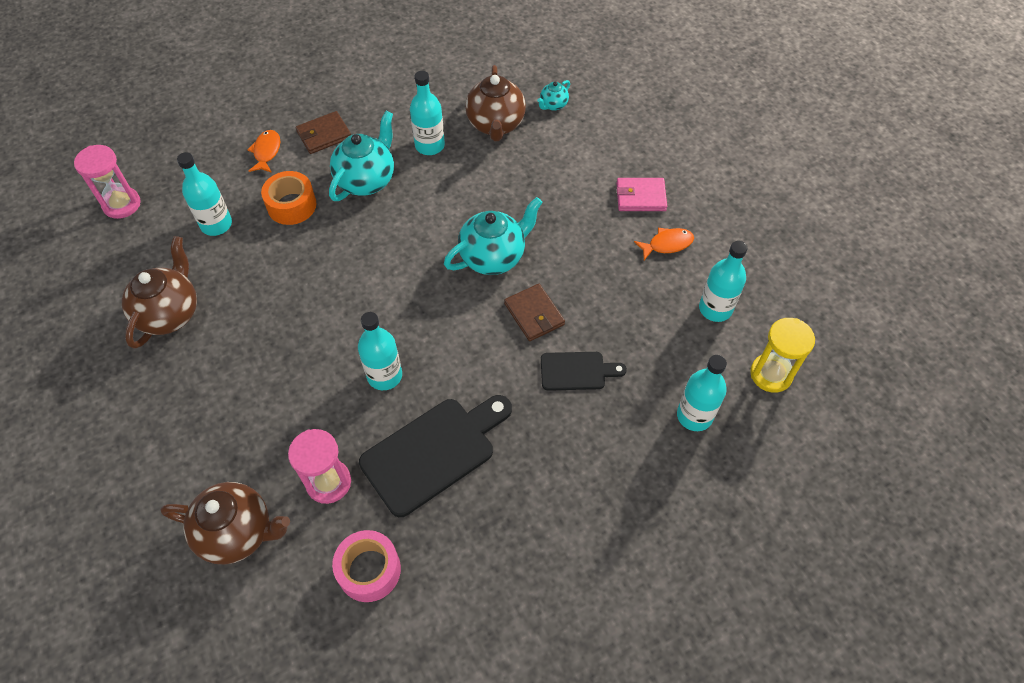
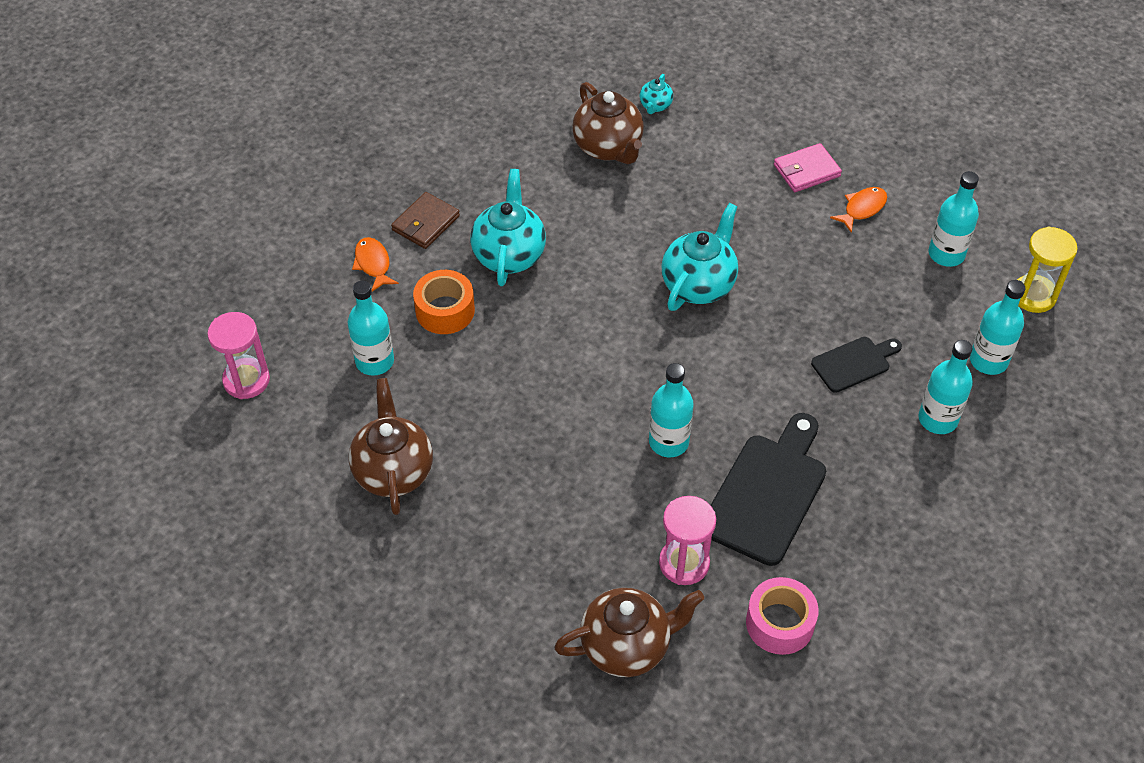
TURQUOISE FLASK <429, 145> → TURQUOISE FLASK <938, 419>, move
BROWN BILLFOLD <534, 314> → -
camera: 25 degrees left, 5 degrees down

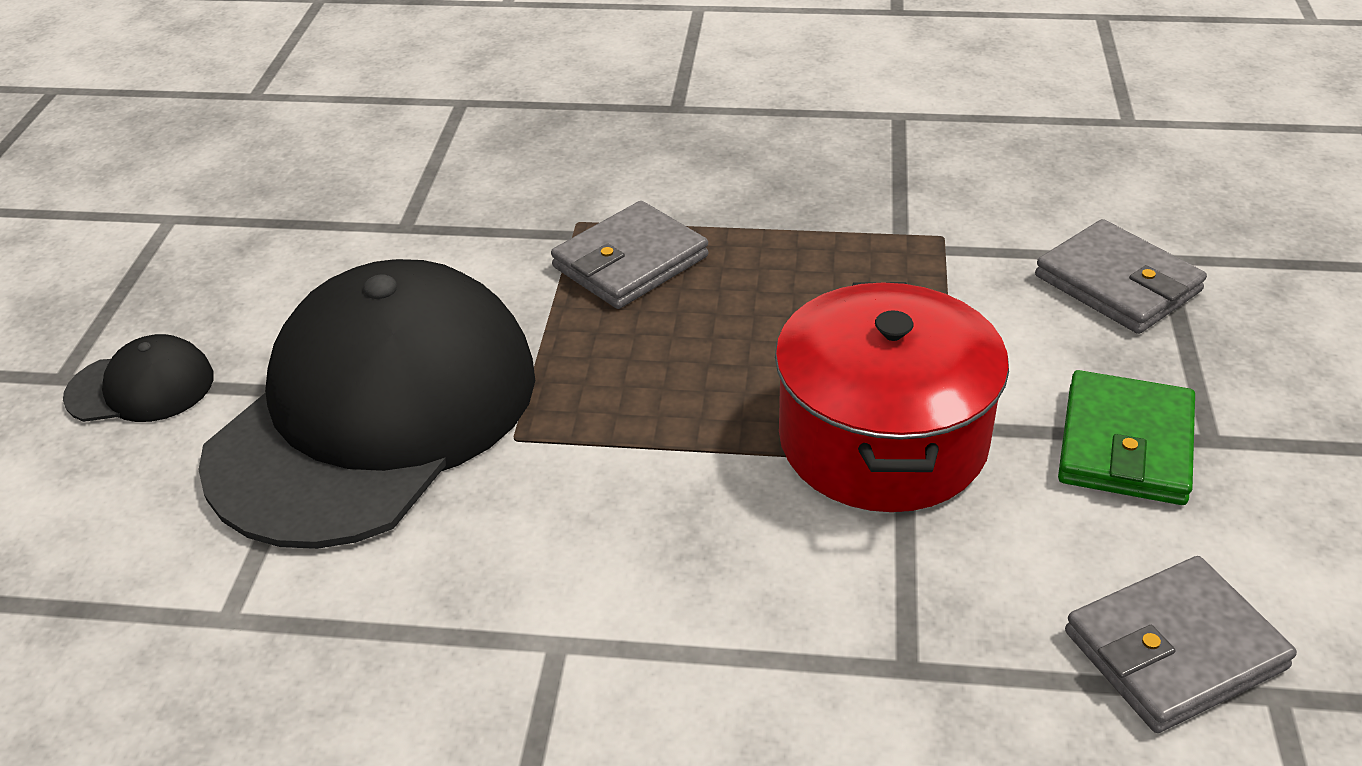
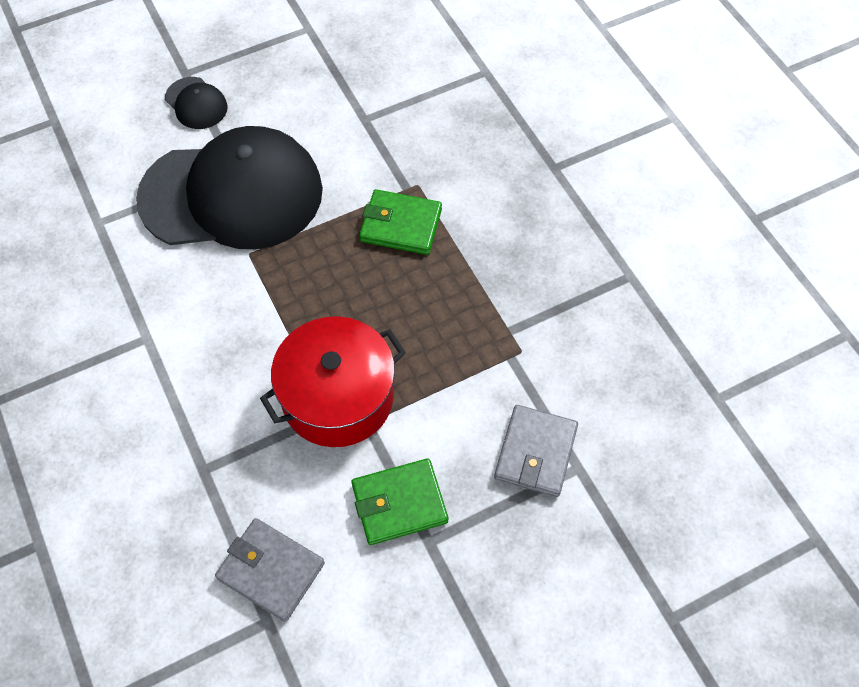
GREY BILLFOLD <630, 262> → LEAF-GREEN BILLFOLD <401, 225>
camera: 55 degrees right, 20 degrees up

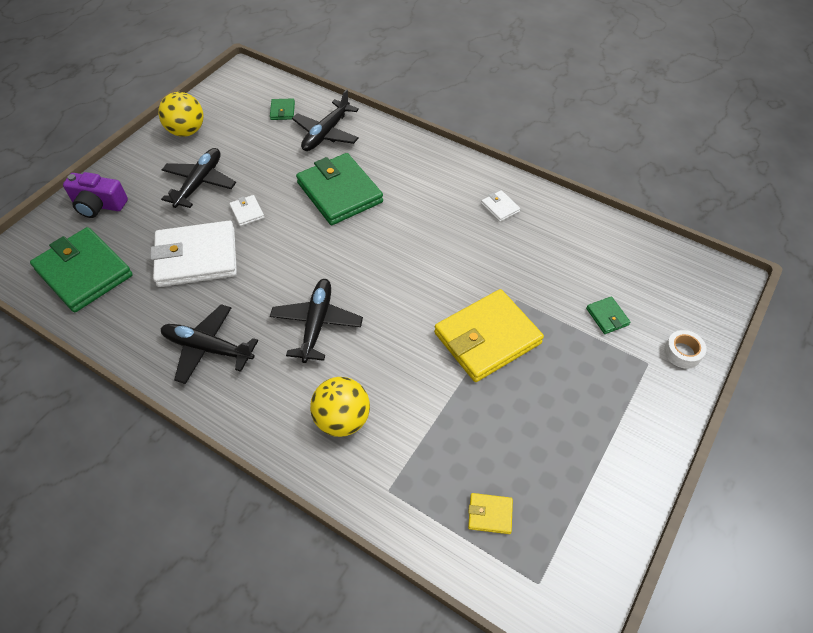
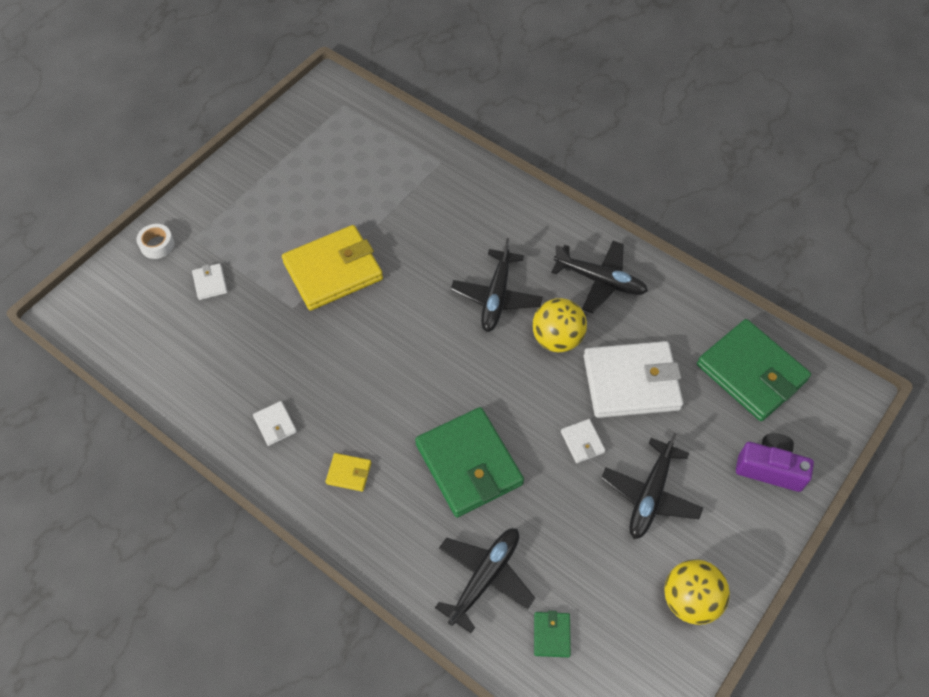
LEAF-GREEN BILLFOLD <607, 317> → SNOW-WHITE BILLFOLD <210, 283>
BRIGHT YELLOW PLAY BALL <342, 419> → BRIGHT YELLOW PLAY BALL <557, 339>, move
BRIGHT YELLOW BILLFOLD <490, 514> → BRIGHT YELLOW BILLFOLD <349, 473>, move
camera: 175 degrees left, 5 degrees up

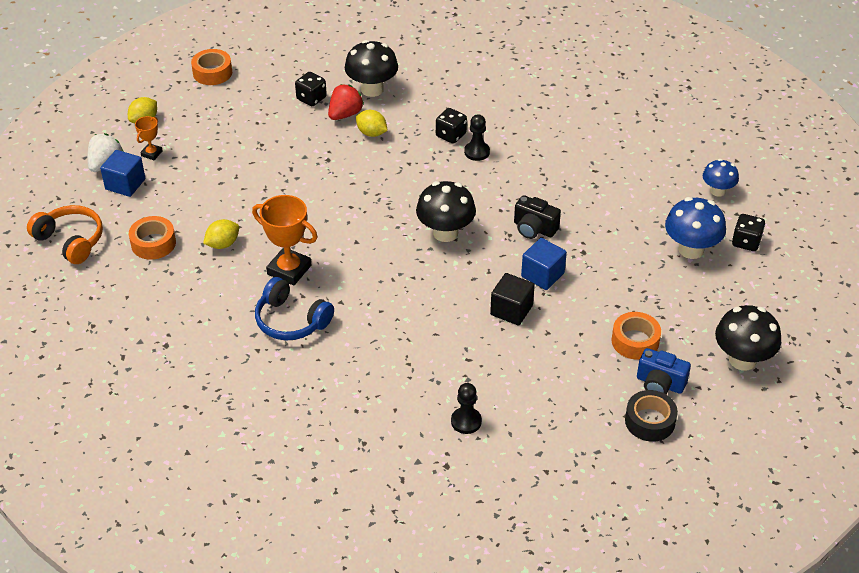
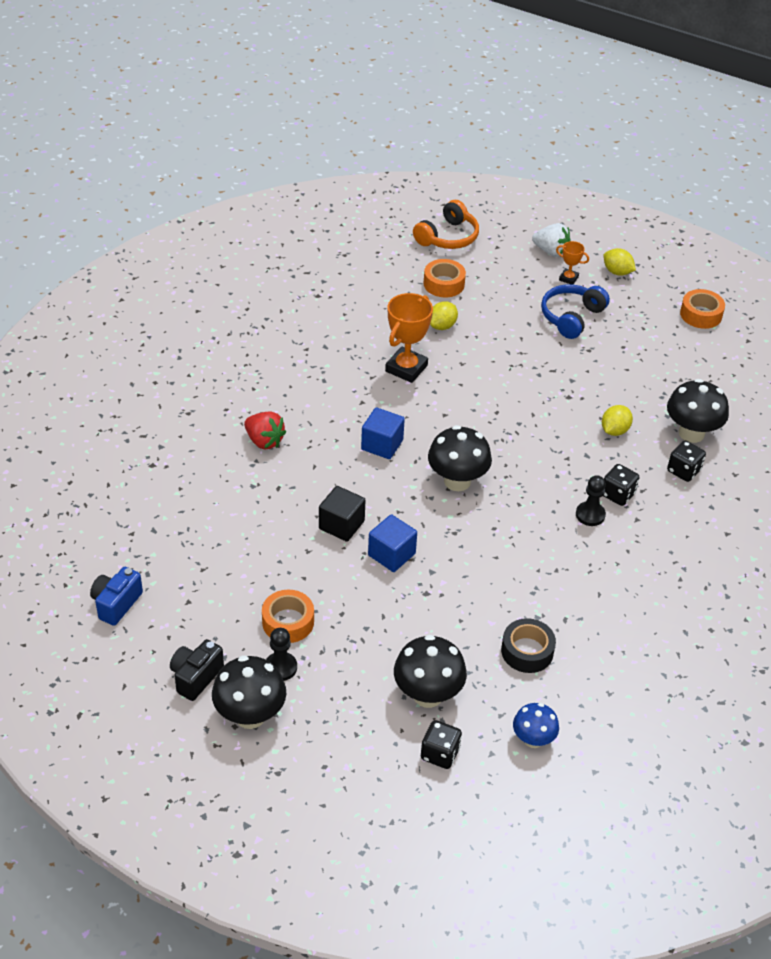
EBONY DIE <311, 98> → EBONY DIE <683, 471>, move
CRIMSON BERRY <345, 114> → CRIMSON BERRY <264, 441>, move
COBALT CUBE <125, 184> → COBALT CUBE <382, 445>, move
EBONY COMPACT CAMERA <534, 229> → EBONY COMPACT CAMERA <196, 677>, move
COBALT FUNGUS <691, 249> → EBONY FUNGUS <428, 694>
BRIGHT YELLOW TOY LEMON <223, 244> → BRIGHT YELLOW TOY LEMON <442, 326>, 75 degrees clockwise
COBALT HEADSET <291, 321> → COBALT HEADSET <571, 317>, move
COBALT COMPACT CAMERA <660, 384> → COBALT COMPACT CAMERA <116, 604>, move
EBONY PAWN <466, 421> → EBONY PAWN <281, 667>, move
EBONY ROLL OF TAPE <650, 421> → EBONY ROLL OF TAPE <527, 651>, move
camera: 90 degrees right, 0 degrees up

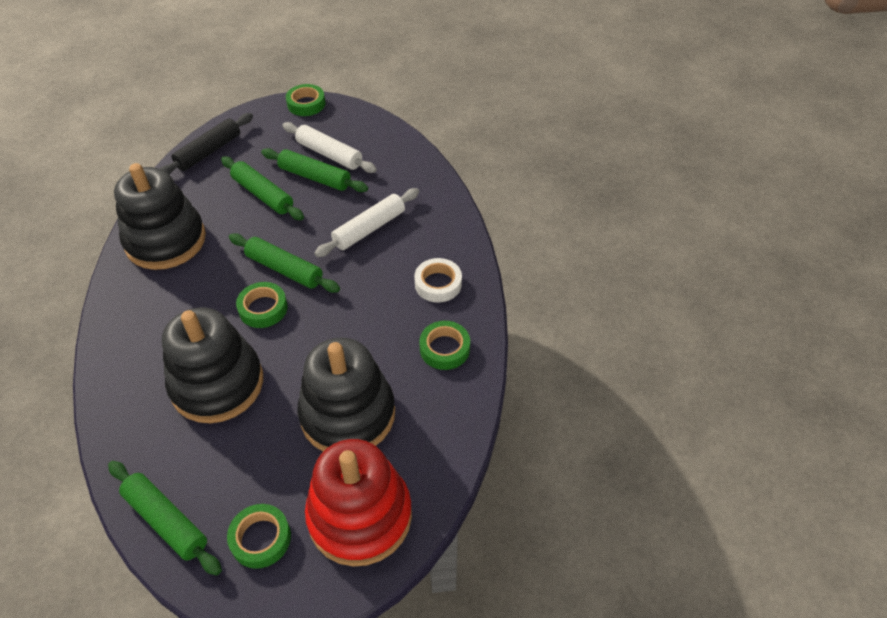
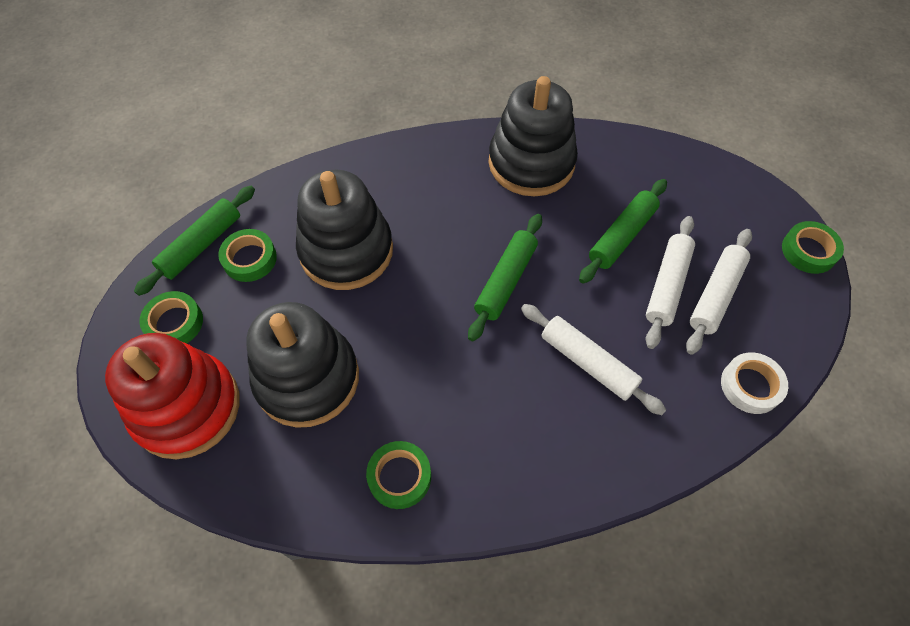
EBONY ROLLING PIN <209, 152> → -
LEAF-GREEN ROLLING PIN <314, 177> → SNOW-WHITE ROLLING PIN <667, 285>
SNOW-WHITE ROLL OF TAPE <438, 284> → SNOW-WHITE ROLL OF TAPE <750, 386>, move
LEAF-GREEN ROLL OF TAPE <263, 308> → LEAF-GREEN ROLL OF TAPE <250, 259>, move
camera: 85 degrees right, 10 degrees up

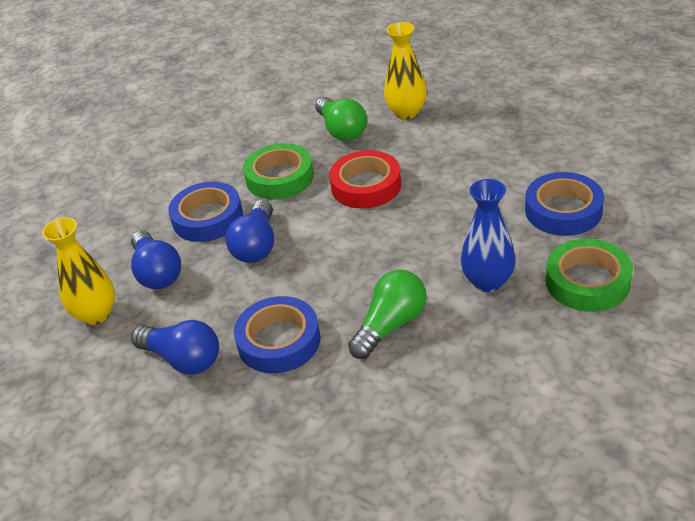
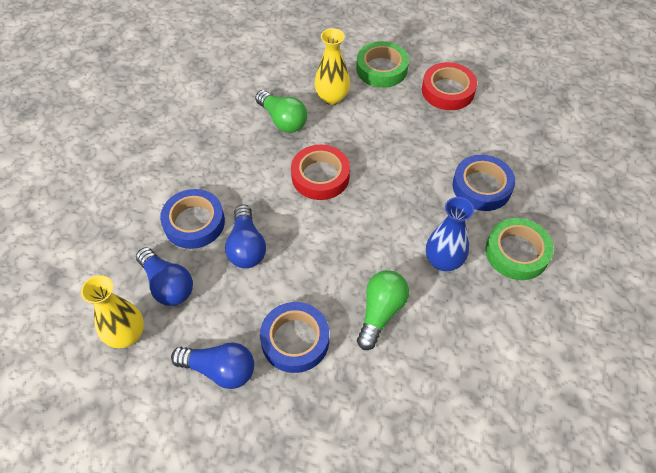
LEAF-GREEN ROLL OF TAPE <280, 177> → LEAF-GREEN ROLL OF TAPE <381, 69>, move
- → CRIMSON ROLL OF TAPE <448, 91>
camera: 20 degrees left, 15 degrees up

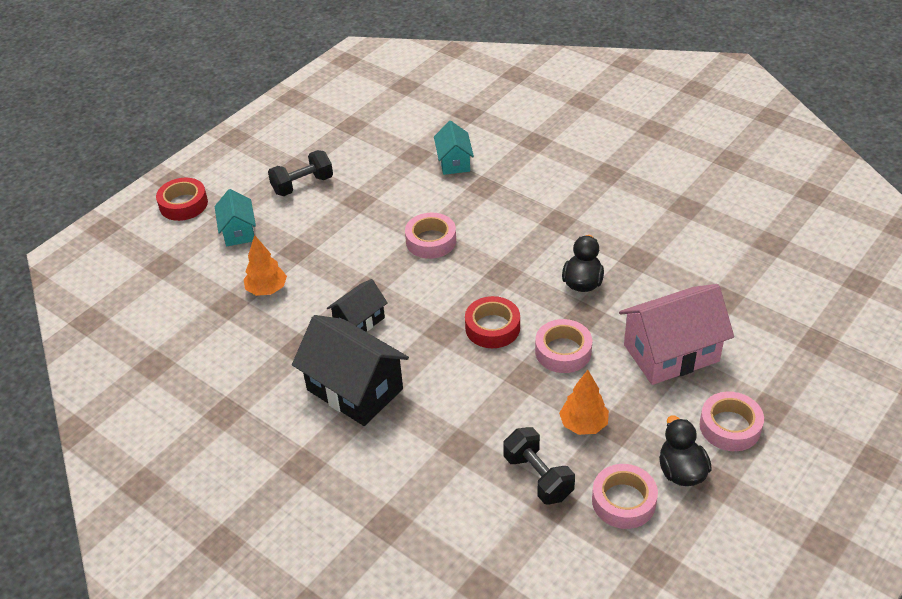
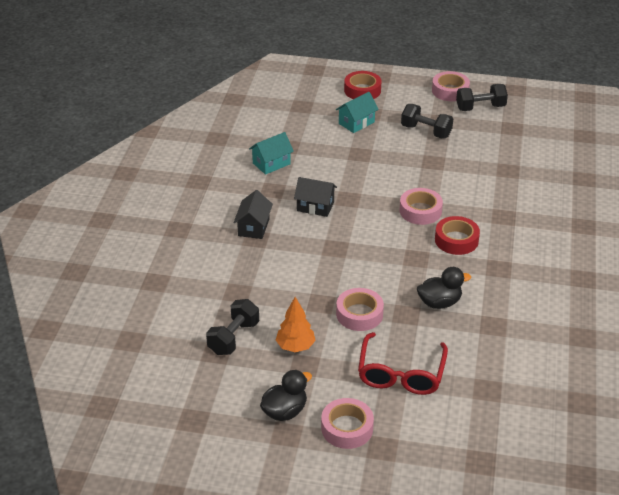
TURQUOISE COTTAGE <454, 162> → TURQUOISE COTTAGE <271, 163>, move
ORANGE-COLOURED TOY TREE <267, 290> → -
ROSY COTTAGE <671, 353> → CRIMSON EYEGLASSES <401, 374>
CRIMSON ROLL OF TAPE <492, 327> → CRIMSON ROLL OF TAPE <456, 240>, move
EBONY COTTAGE <354, 389> → EBONY COTTAGE <253, 227>, x0.56
ROSY ROLL OF TAPE <623, 501> → ROSY ROLL OF TAPE <450, 91>, move
- → EBONY DUMBBELL <480, 108>
camera: 60 degrees right, 5 degrees down

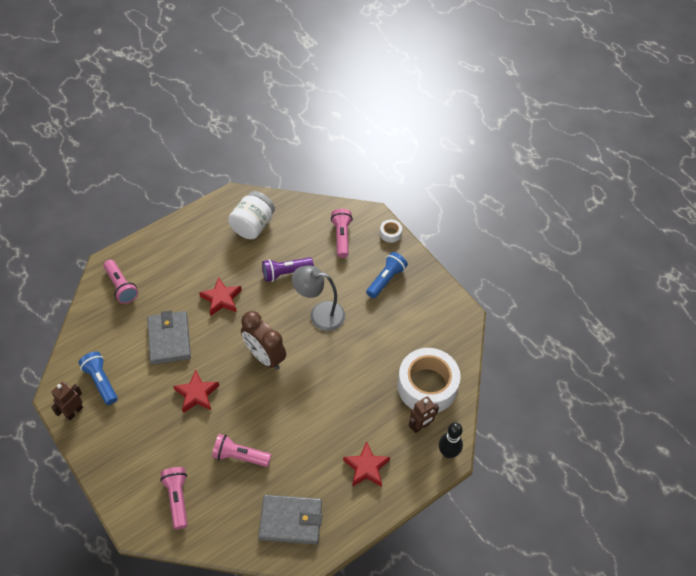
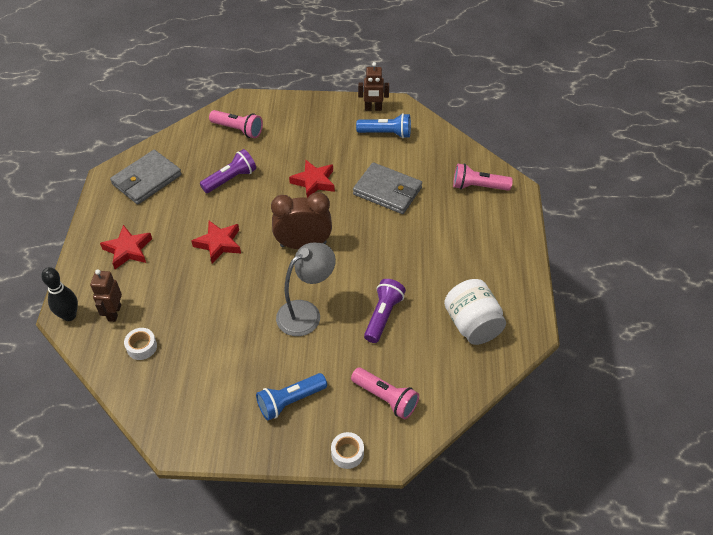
COBALT TORCH <386, 279> → COBALT TORCH <290, 401>, 75 degrees clockwise
CRIMSON STAR <221, 299> → CRIMSON STAR <219, 244>, move
SNOW-WHITE ROLL OF TAPE <427, 386> → SNOW-WHITE ROLL OF TAPE <142, 347>, x0.41
BROWN TOY ROBOT <74, 412> → BROWN TOY ROBOT <373, 108>, 105 degrees clockwise
ROSY TORCH <240, 456> → VIOLET TORCH <230, 179>
camera: 130 degrees right, 5 degrees down

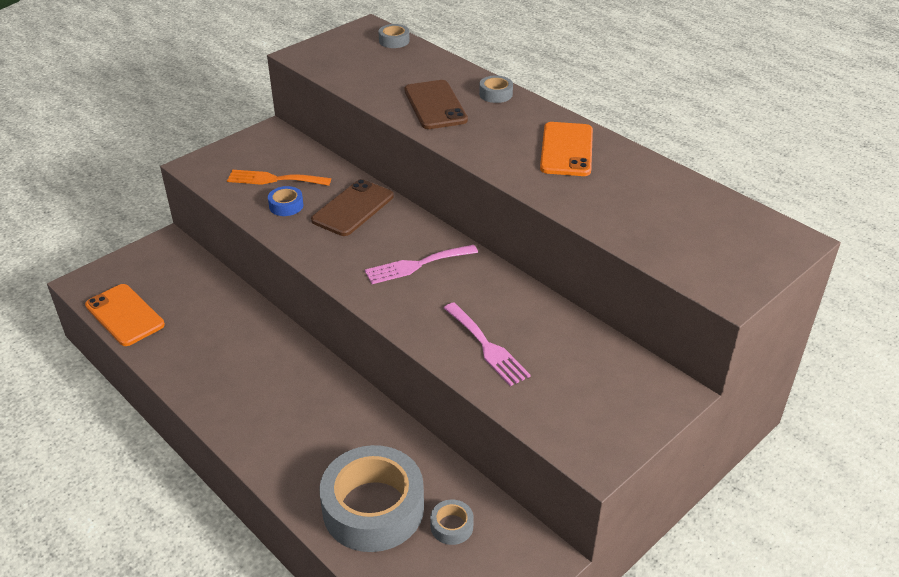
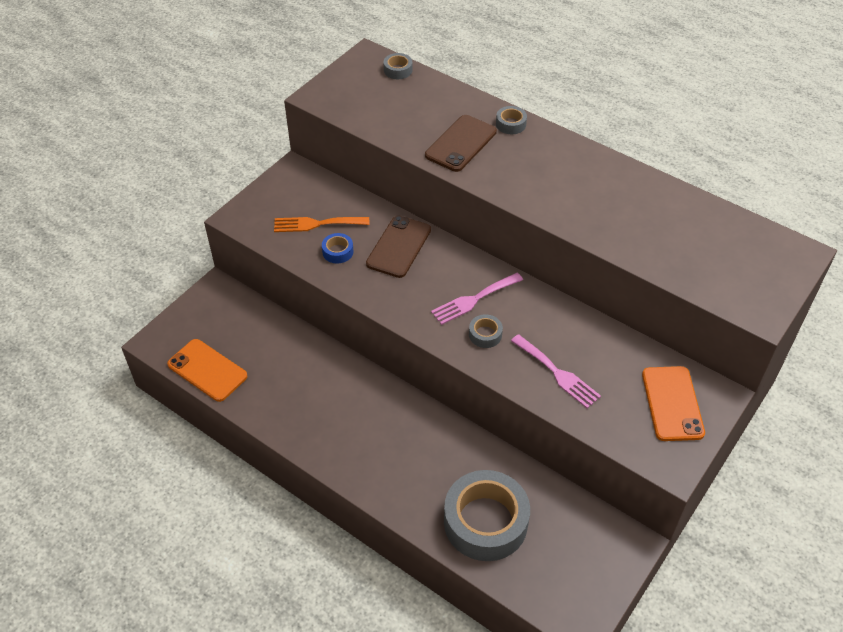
BROWN PHONE <435, 105> → BROWN PHONE <461, 143>, 60 degrees clockwise
ORANGE-COLOURED PHONE <566, 150> → ORANGE-COLOURED PHONE <672, 403>, move
GREY ROLL OF TAPE <452, 526> → GREY ROLL OF TAPE <485, 334>, move
camera: 10 degrees left, 10 degrees up

